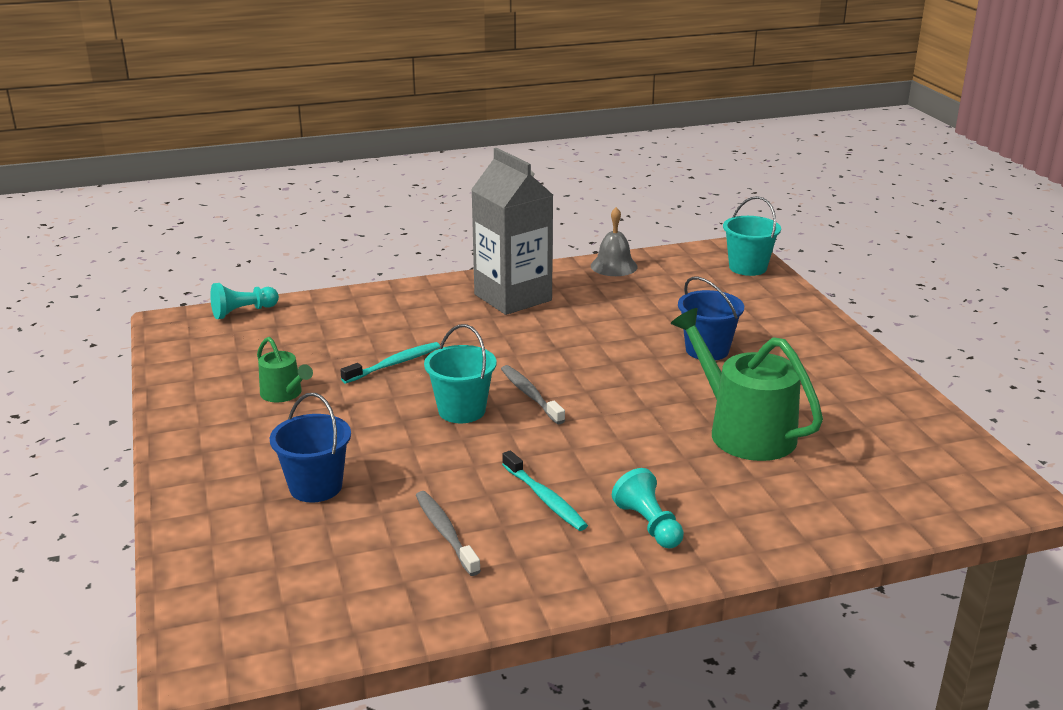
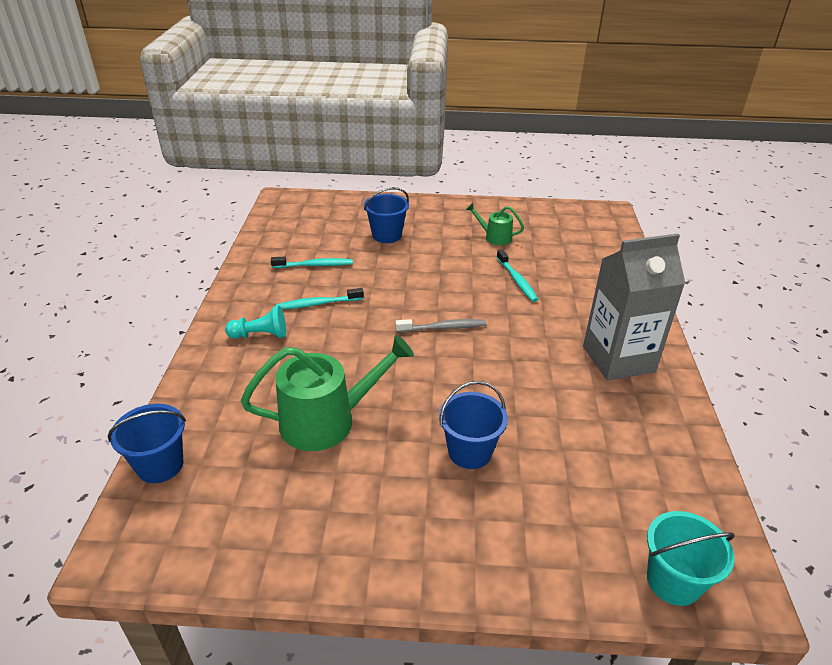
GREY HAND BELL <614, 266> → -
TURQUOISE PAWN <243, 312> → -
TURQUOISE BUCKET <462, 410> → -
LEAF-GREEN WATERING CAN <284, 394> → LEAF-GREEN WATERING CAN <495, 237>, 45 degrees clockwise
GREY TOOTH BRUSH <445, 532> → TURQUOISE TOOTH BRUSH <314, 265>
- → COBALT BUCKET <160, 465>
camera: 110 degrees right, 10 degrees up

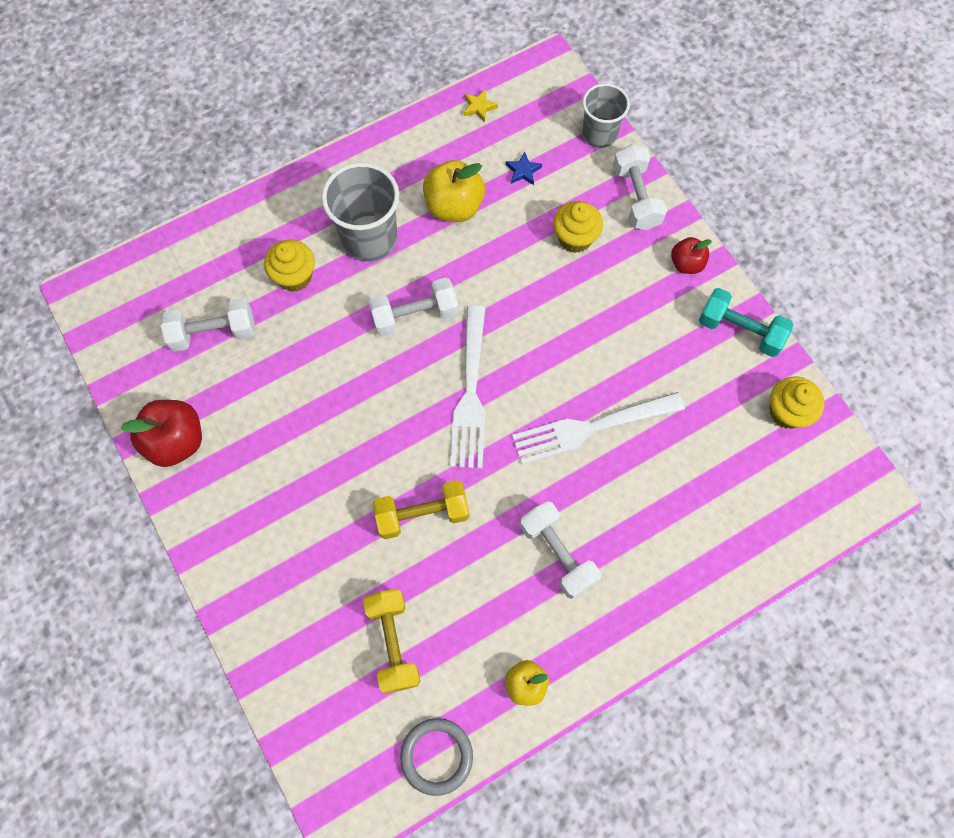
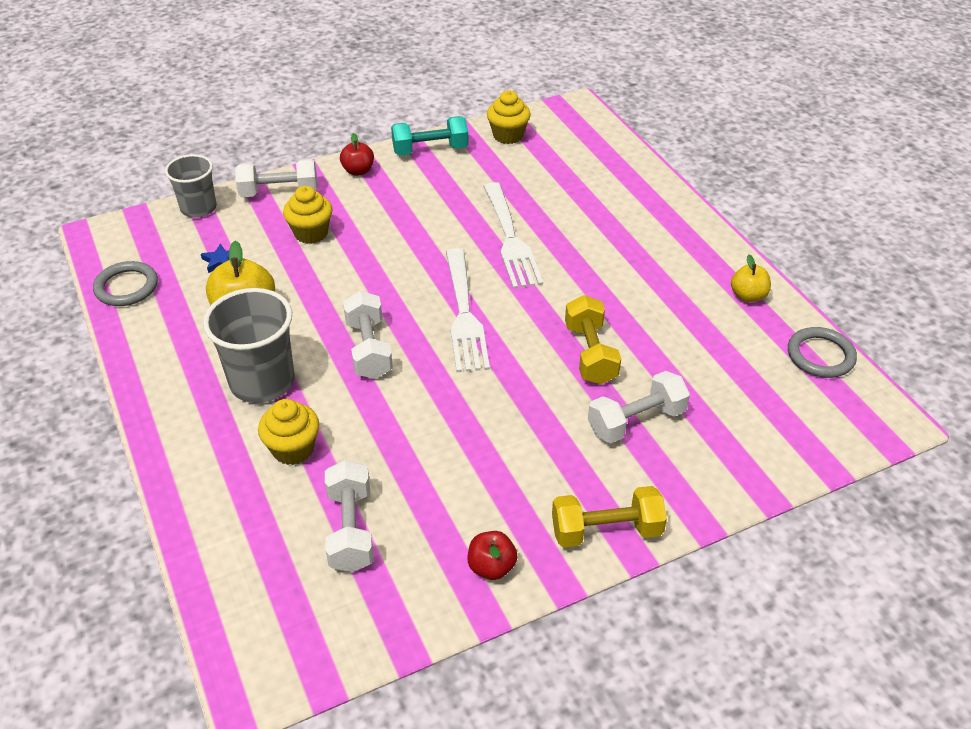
BRIGHT YELLOW STAR <479, 107> → GREY TORUS <126, 287>
TURQUOISE DUMBBELL <740, 330> → TURQUOISE DUMBBELL <430, 150>, 45 degrees clockwise
SNOW-WHITE TABLE FORK <470, 392> → SNOW-WHITE TABLE FORK <463, 313>, 75 degrees clockwise
CRIMSON TOY APPLE <176, 441> → CRIMSON TOY APPLE <491, 567>, x0.59
SNOW-WHITE DUMBBELL <557, 553> → SNOW-WHITE DUMBBELL <636, 421>, move
BRIGHT YELLOW DUMBBELL <393, 643> → BRIGHT YELLOW DUMBBELL <606, 531>, move
camera: 85 degrees left, 25 degrees down

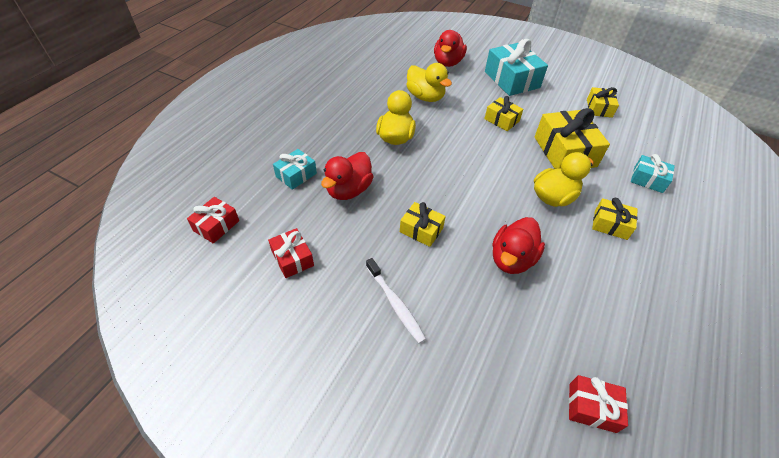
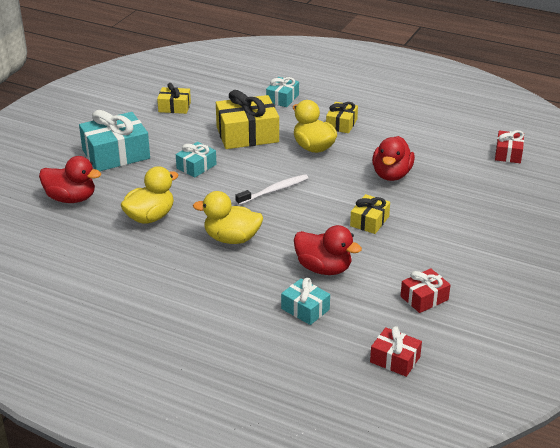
BRIGHT YELLOW WRAPPED GIFT <501, 120> → TURQUOISE WRAPPED GIFT <196, 166>
CRIMSON RUBBER DUCK <512, 259> → CRIMSON RUBBER DUCK <391, 175>, 75 degrees clockwise
SNOW-WHITE TOOTH BRUSH <395, 304> → SNOW-WHITE TOOTH BRUSH <274, 190>, move
camera: 90 degrees left, 15 degrees down

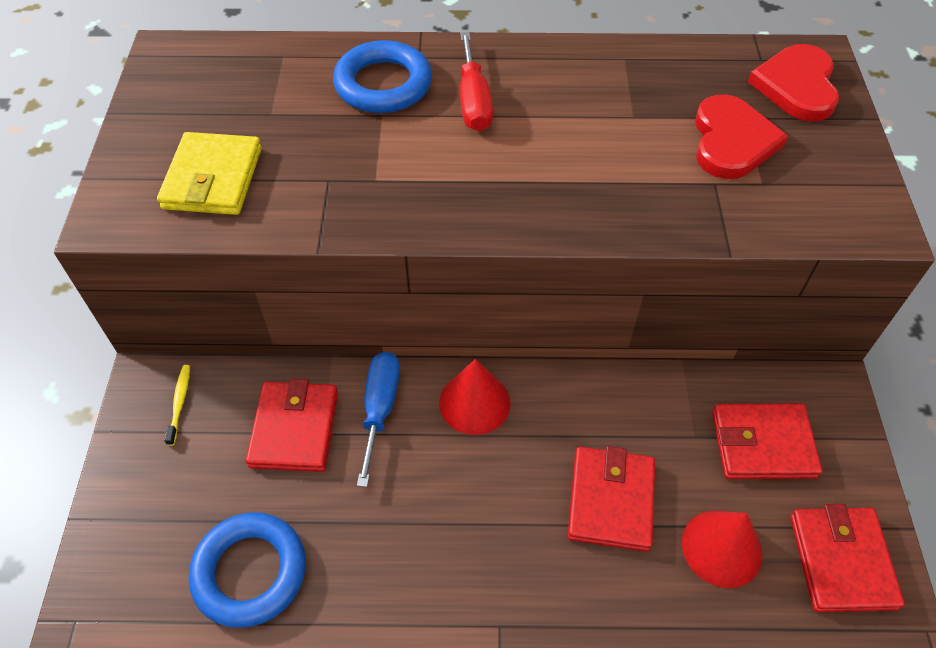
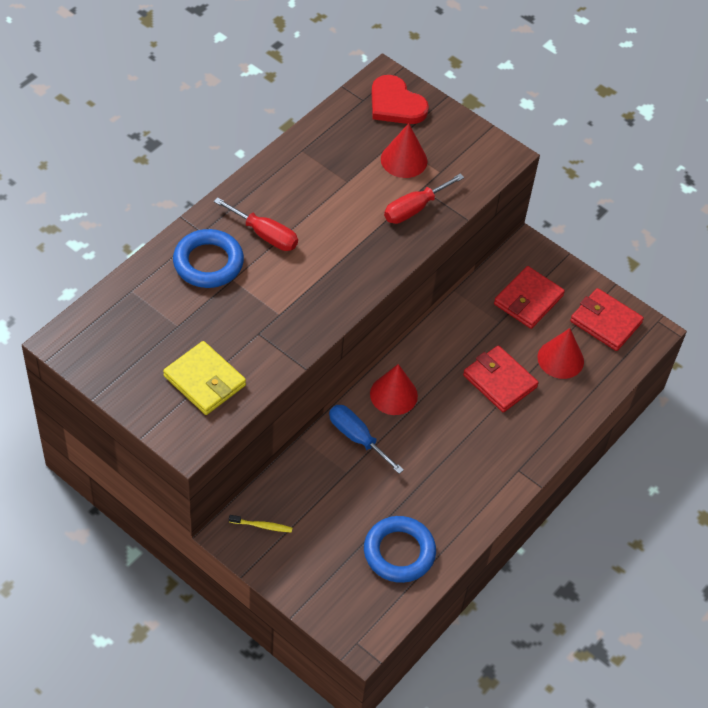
CRIMSON HEART <731, 141> → CRIMSON SOLID CONE <404, 160>
BRIGHT YELLOW TOOTH BRUSH <179, 403> → BRIGHT YELLOW TOOTH BRUSH <262, 526>, 150 degrees clockwise
CRIMSON BILLFOLD <294, 429> → -
- → CRIMSON SCREWDRIVER <414, 209>
camera: 55 degrees left, 0 degrees up

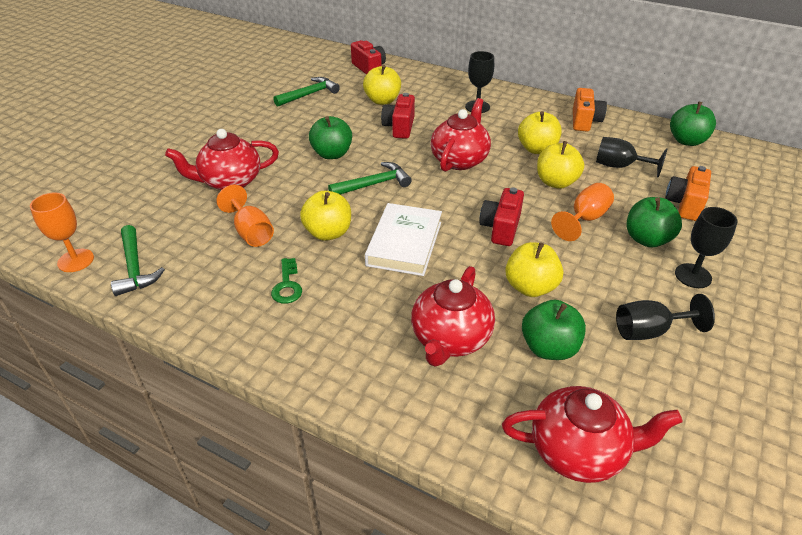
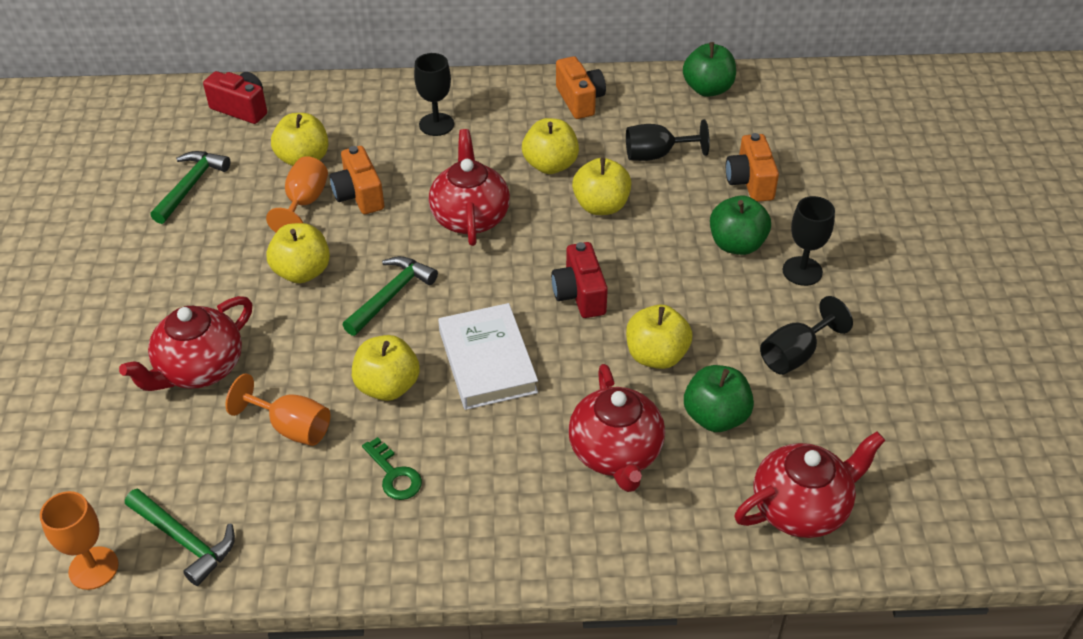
CRIMSON COMPACT CAMERA <399, 127> → ORANGE-COLOURED COMPACT CAMERA <359, 195>
LEAF-GREEN TOY APPLE <332, 154> → BRIGHT YELLOW TOY APPLE <302, 272>
ORANGE-COLOURED GOBLET <584, 219> → ORANGE-COLOURED GOBLET <304, 203>, move
camera: 30 degrees left, 5 degrees up

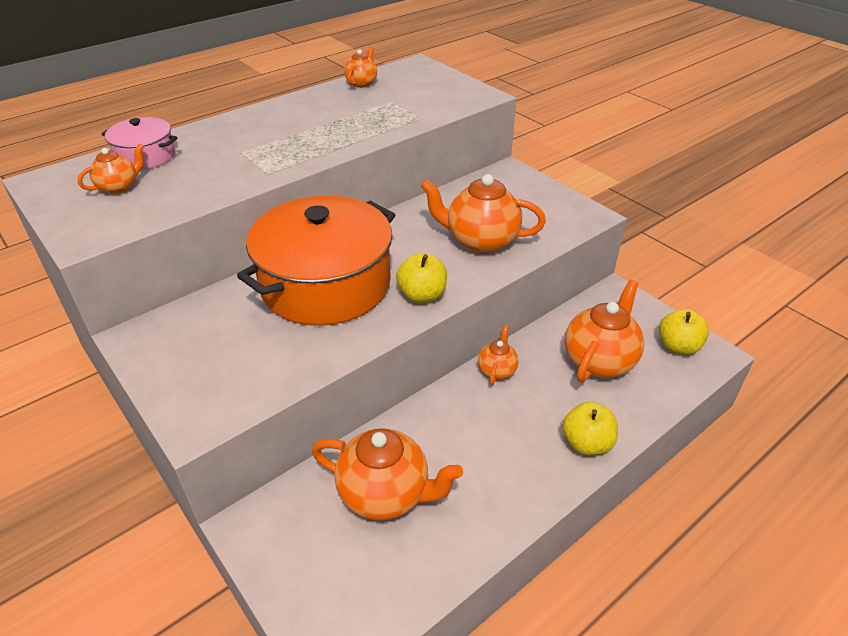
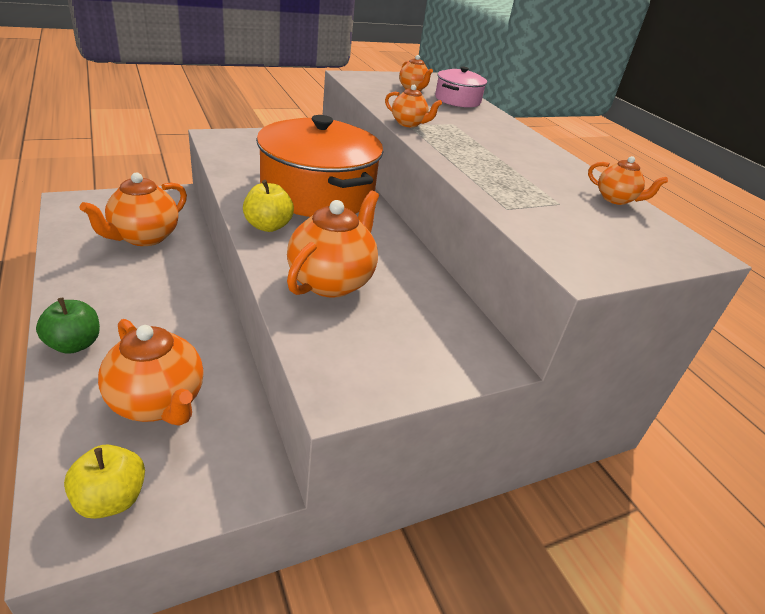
ORANGE-COLOURED TEAPOT <497, 370> → ORANGE-COLOURED TEAPOT <409, 124>, move
BRIGHT YELLOW TOY APPLE <586, 443> → LEAF-GREEN TOY APPLE <74, 344>
camera: 100 degrees right, 5 degrees down

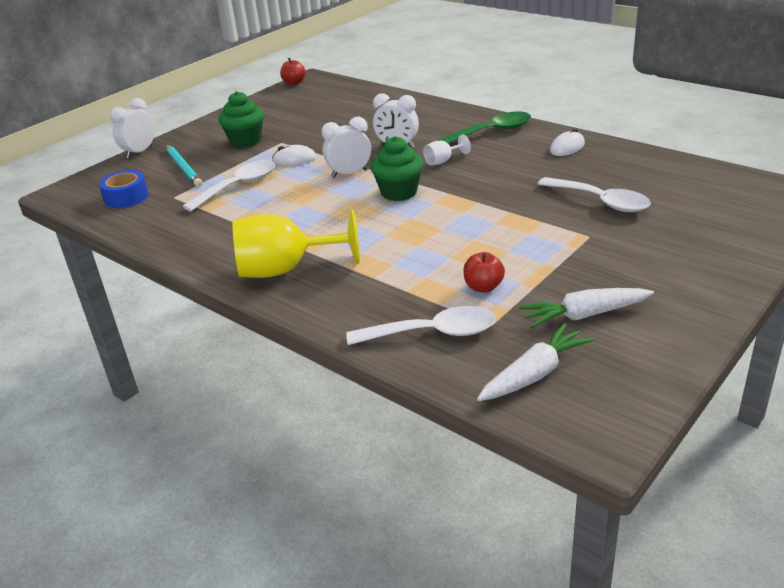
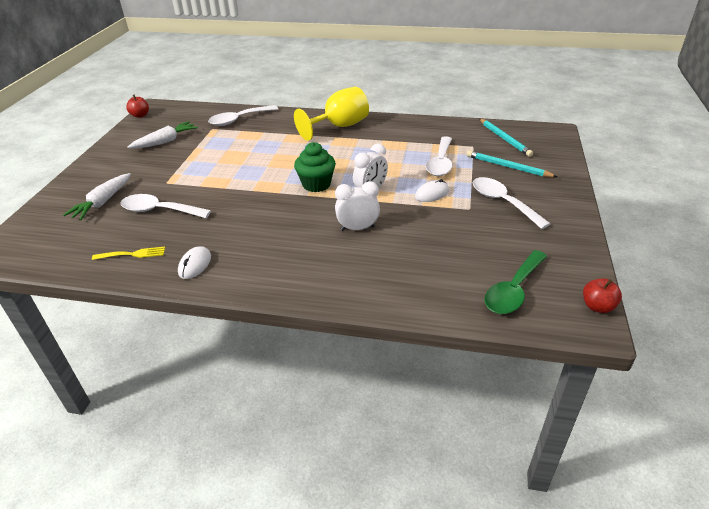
LEAF-GREEN FAIRY CAKE <245, 141> → SNOW-WHITE TEASPOON <503, 202>
SNOW-WHITE CLOCK <139, 152> → -
LEAF-GREEN TEASPOON <492, 132> → LEAF-GREEN TEASPOON <513, 290>, move
SNOW-WHITE GOBLET <442, 161> → -
COBALT ROLL OF TAPE <126, 197> → TURQUOISE PENCIL <504, 139>
CRIMSON TOY APPLE <483, 287> → CRIMSON TOY APPLE <140, 115>, move
SNOW-WHITE ROOT VEGETABLE <535, 374> → SNOW-WHITE ROOT VEGETABLE <102, 202>, move
- → BRIGHT YELLOW TABLE FORK <132, 254>
camera: 150 degrees right, 5 degrees up

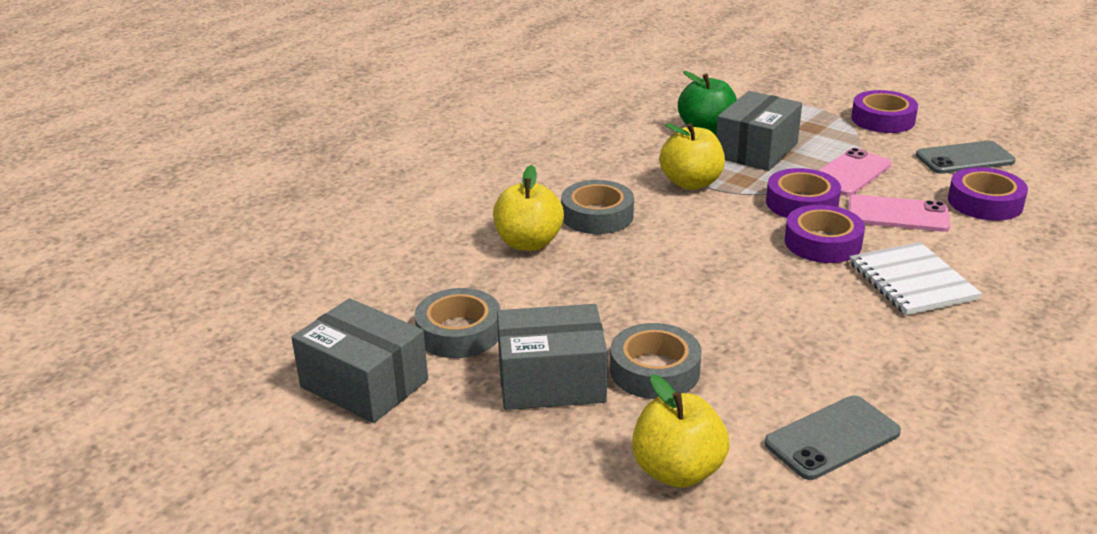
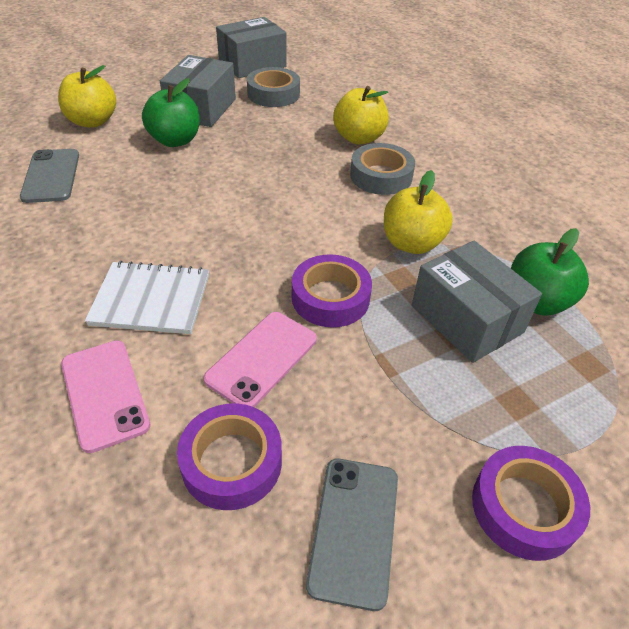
ROSY PHONE <850, 173> → ROSY PHONE <104, 394>, move
VIOLET ROLL OF TAPE <822, 243> → -
GREY ROLL OF TAPE <654, 370> → LEAF-GREEN TOY APPLE <175, 140>
camera: 110 degrees right, 15 degrees up

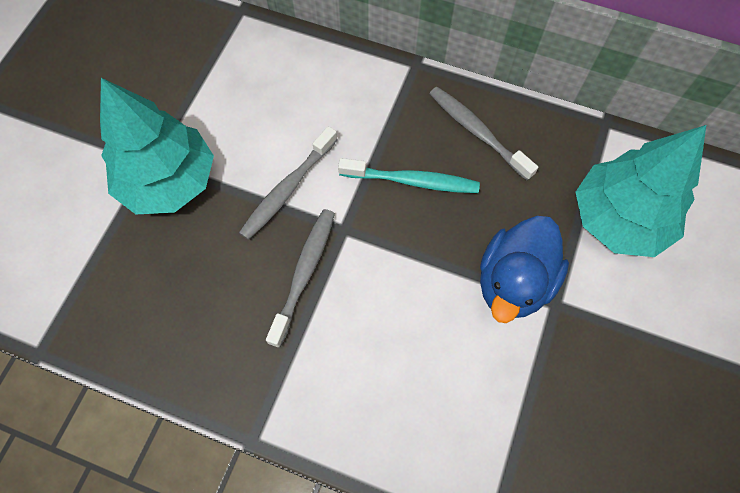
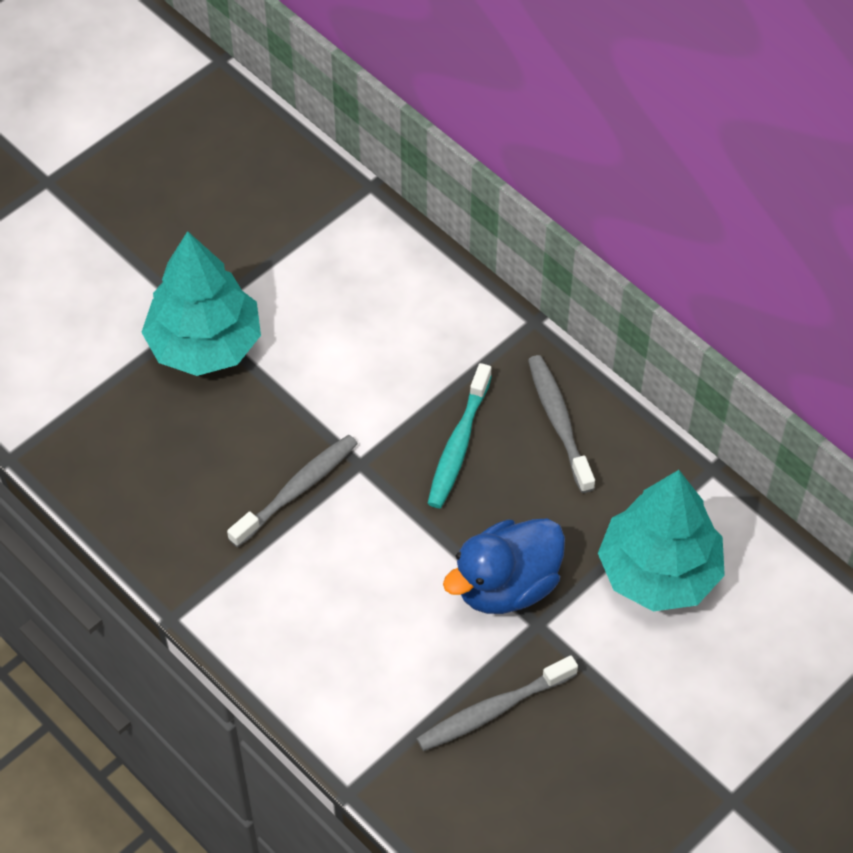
GREY TOOTH BRUSH <287, 189> → GREY TOOTH BRUSH <492, 710>, move
TURQUOISE TOOTH BRUSH <412, 181> → TURQUOISE TOOTH BRUSH <458, 445>, 75 degrees clockwise
camera: 25 degrees right, 10 degrees down

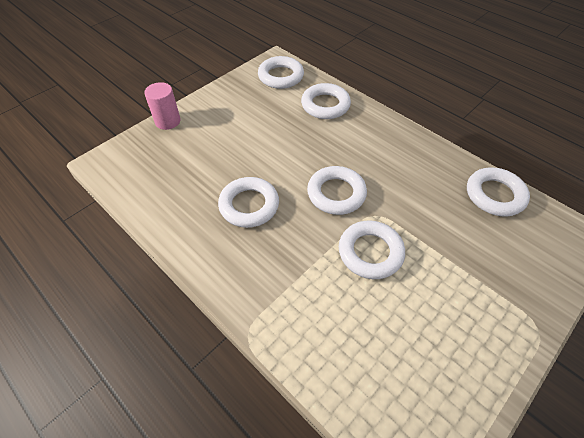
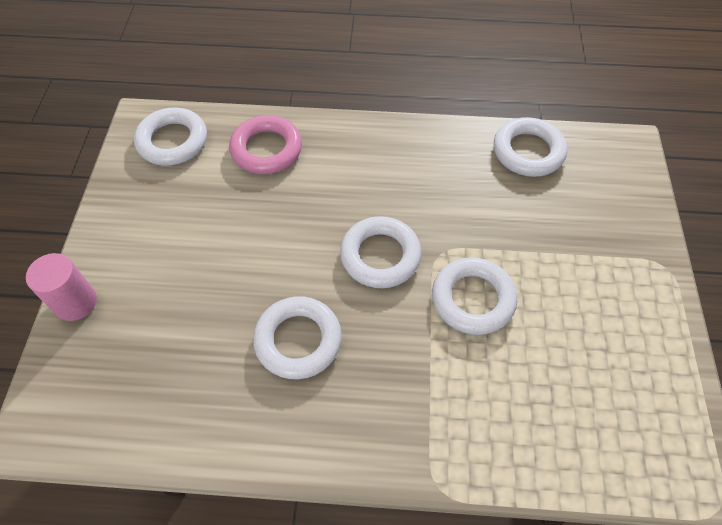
SNOW-WHITE TORUS <325, 105> → ROSY TORUS <266, 149>
camera: 40 degrees left, 5 degrees up

